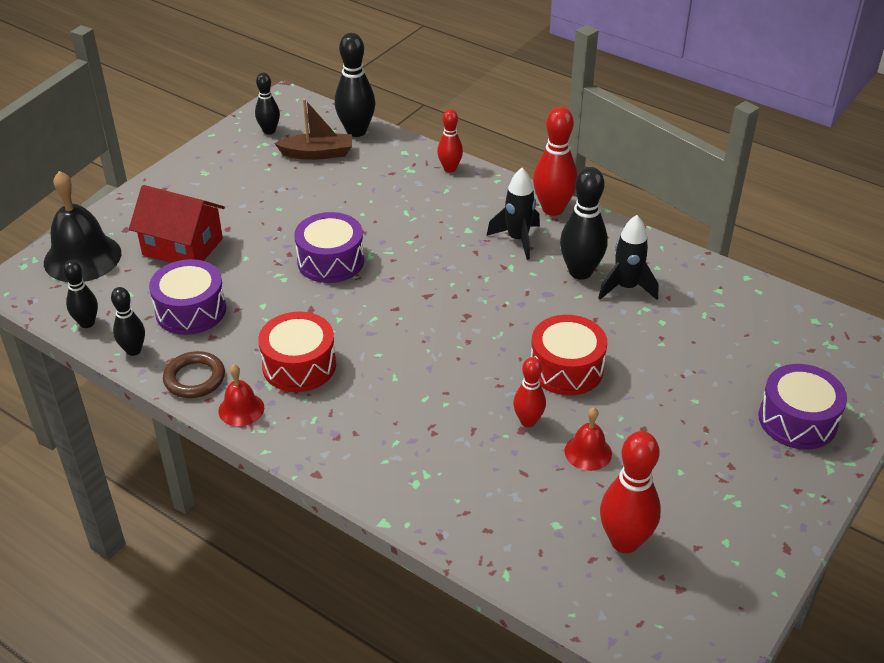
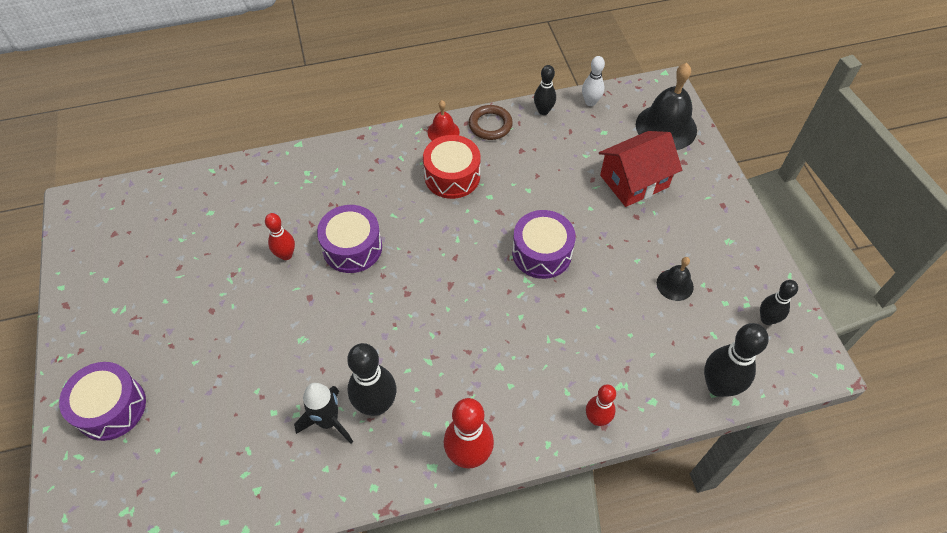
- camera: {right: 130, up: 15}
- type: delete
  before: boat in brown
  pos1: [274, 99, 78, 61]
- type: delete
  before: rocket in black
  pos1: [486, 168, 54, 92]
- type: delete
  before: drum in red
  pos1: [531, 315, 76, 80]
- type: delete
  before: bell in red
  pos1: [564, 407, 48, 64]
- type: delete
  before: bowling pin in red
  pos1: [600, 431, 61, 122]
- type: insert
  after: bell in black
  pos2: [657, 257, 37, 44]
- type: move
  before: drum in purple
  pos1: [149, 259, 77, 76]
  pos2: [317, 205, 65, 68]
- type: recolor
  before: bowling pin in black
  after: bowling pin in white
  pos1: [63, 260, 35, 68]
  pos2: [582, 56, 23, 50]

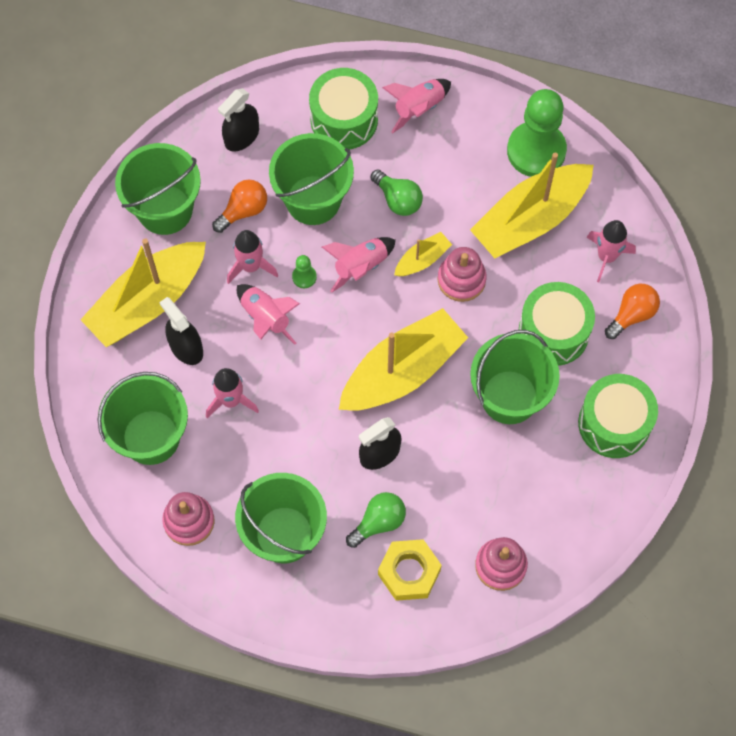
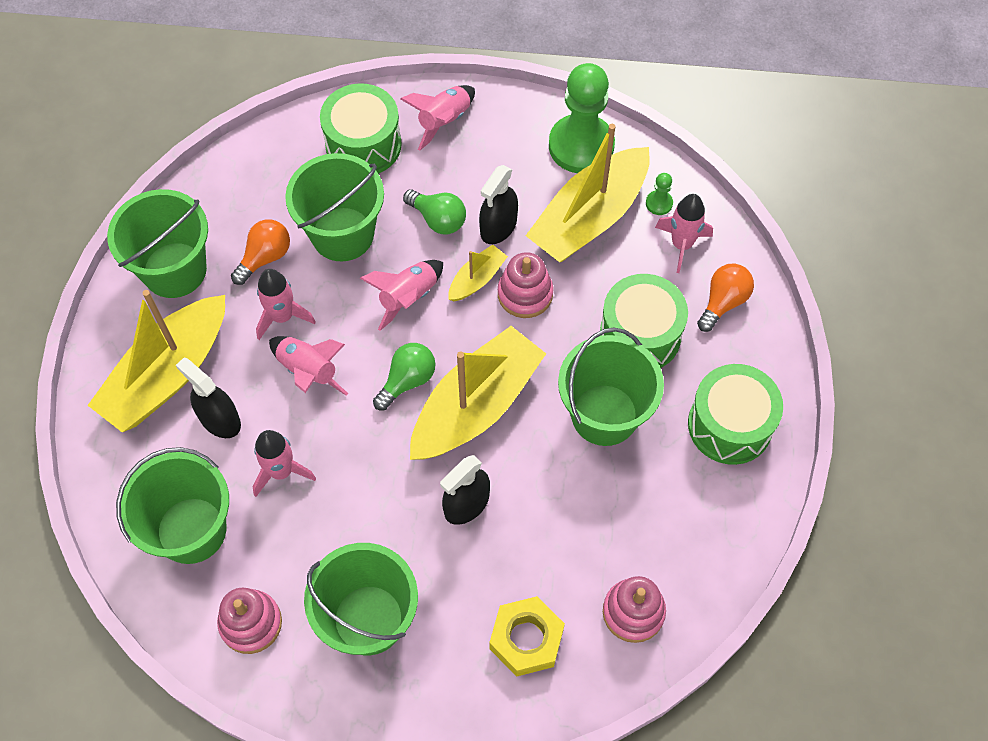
- camera: {right: -10, up: -5}
- type: move
  before: spray bottle in black
  pos1: [218, 88, 41, 64]
  pos2: [479, 165, 39, 79]
- type: move
  before: pawn in green
  pos1: [292, 255, 25, 33]
  pos2: [646, 173, 27, 42]
- type: move
  before: light bulb in green
  pos1: [346, 492, 60, 56]
  pos2: [373, 343, 62, 67]

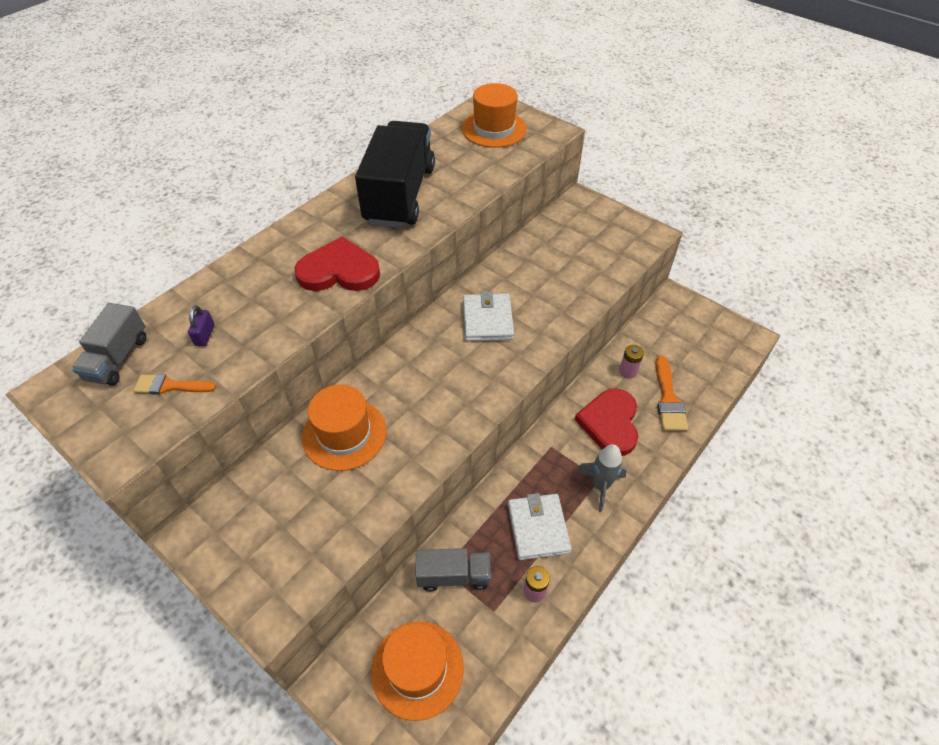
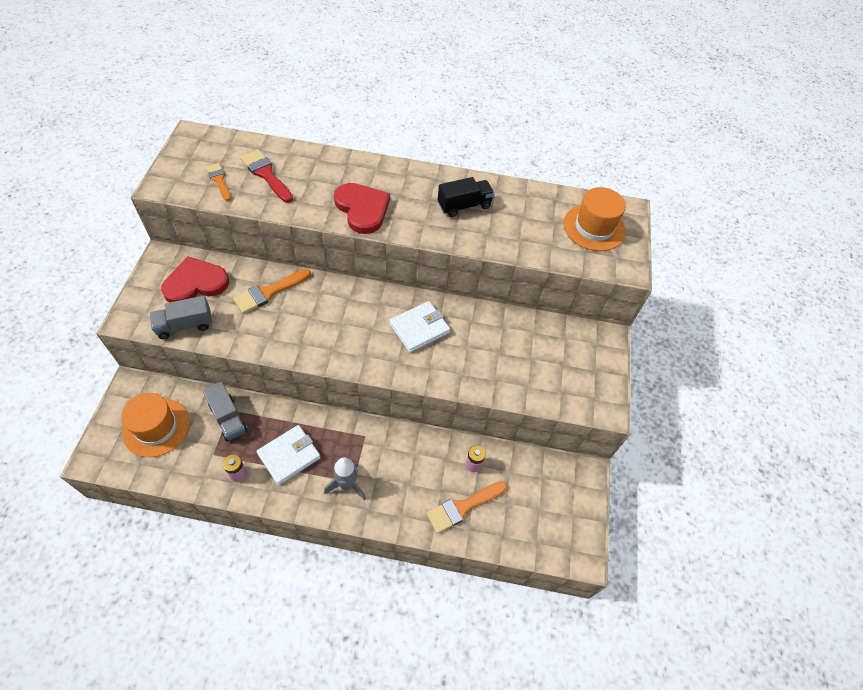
- camera: {right: 55, up: 5}
- type: move
  before: truck in grey
  pos1: [72, 303, 74, 83]
  pos2: [150, 296, 62, 43]
- type: move
  before: heart in red
  pos1: [575, 388, 63, 68]
  pos2: [161, 257, 68, 45]
- type: replace
  before: padlock in purple
  after: brush in red
  pos1: [188, 305, 27, 42]
  pos2: [240, 149, 53, 54]
- type: replace
  before: hat in orange
  after: brush in orange
  pos1: [302, 385, 85, 86]
  pos2: [233, 269, 78, 45]
- type: resize
  before: truck in black
  pos1: [355, 121, 80, 107]
  pos2: [438, 177, 56, 40]
  scale: 0.52

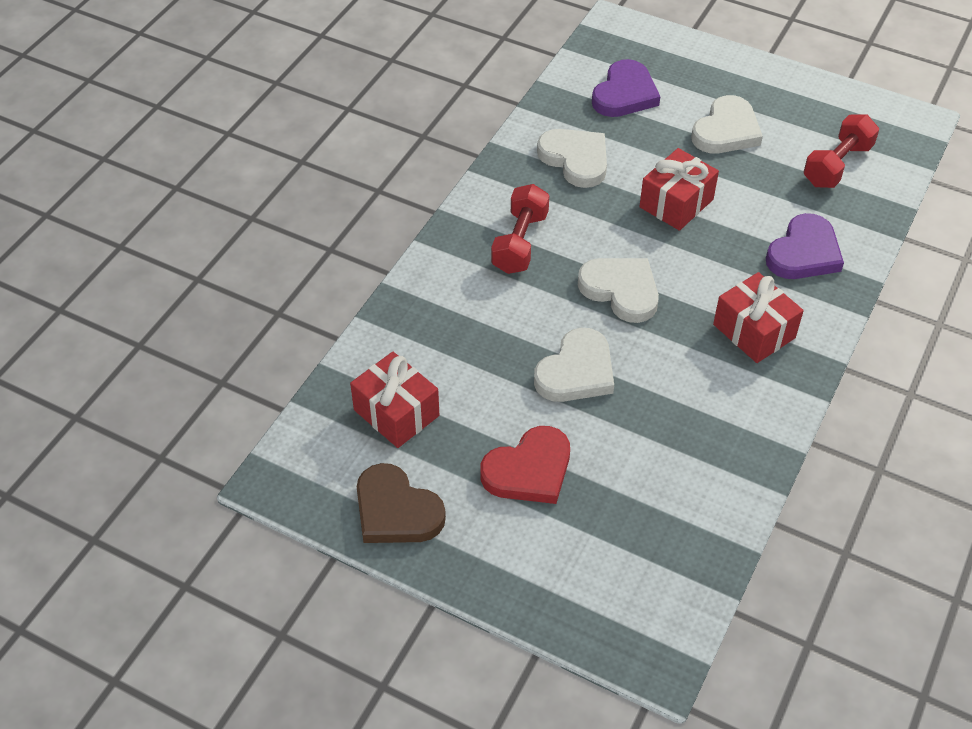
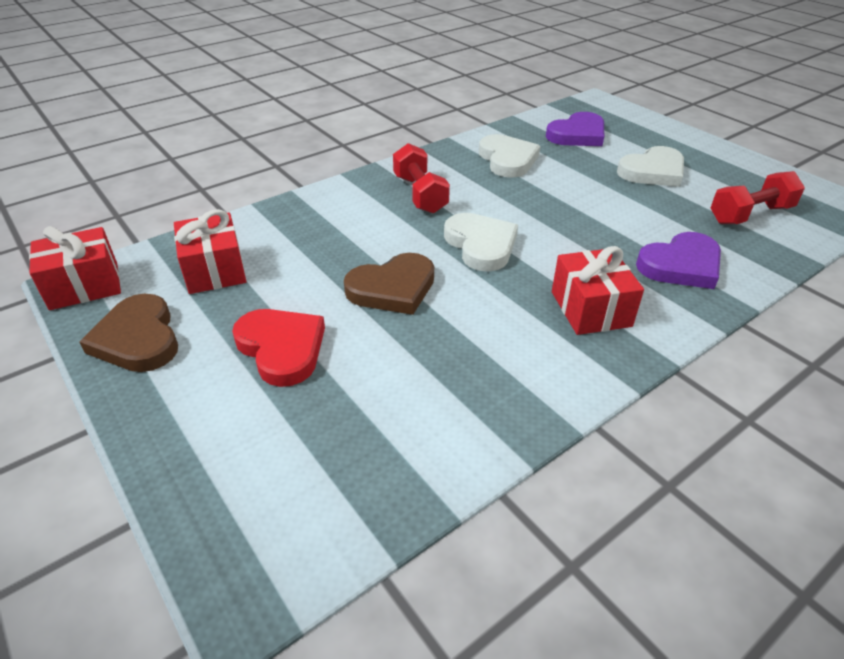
- camera: {right: 25, up: -10}
- type: move
  before: gift in red
  pos1: [639, 148, 80, 83]
  pos2: [29, 226, 92, 84]
- type: recolor
  before: heart in white
  after: heart in brown
  pos1: [534, 328, 80, 74]
  pos2: [344, 253, 90, 62]
- type: rotate
  before: heart in red
  pos1: [480, 426, 90, 78]
  pos2: [232, 309, 93, 78]
  turn: -120
- type: rotate
  before: dumbbell in red
  pos1: [491, 184, 58, 90]
  pos2: [393, 143, 57, 71]
  turn: -60

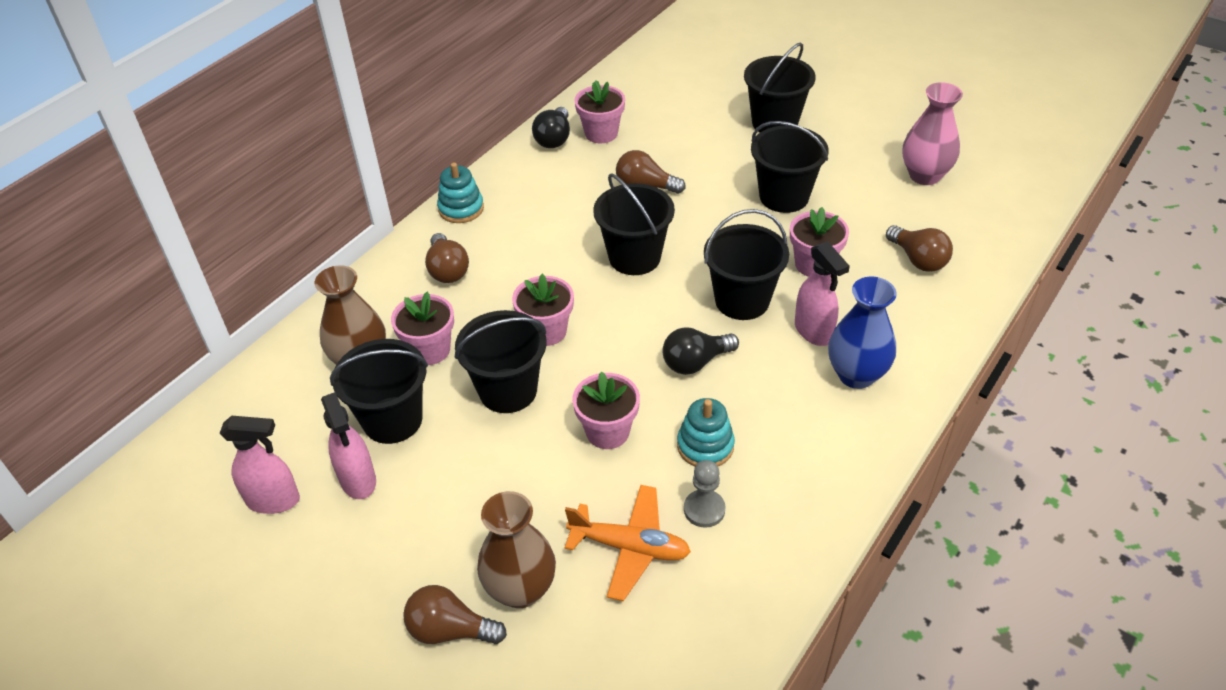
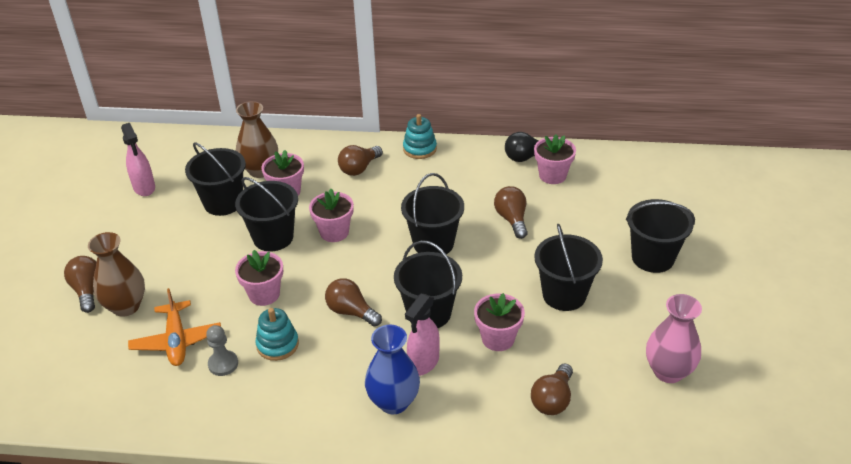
- camera: {right: 60, up: -5}
- type: delete
  before: spray bottle in pink
  pos1: [321, 392, 55, 107]
- type: recolor
  before: light bulb in black
  after: light bulb in brown
  pos1: [663, 327, 76, 48]
  pos2: [325, 278, 57, 49]

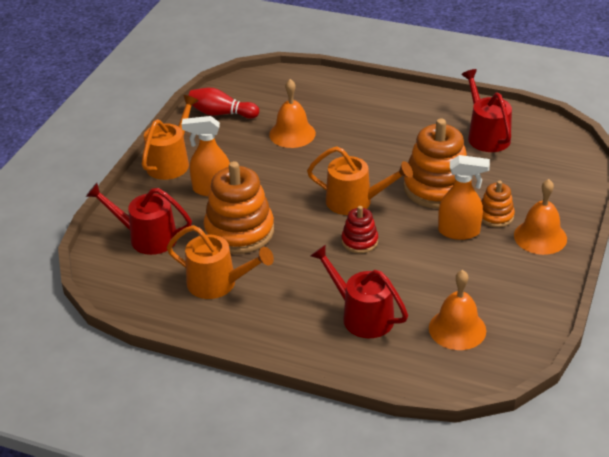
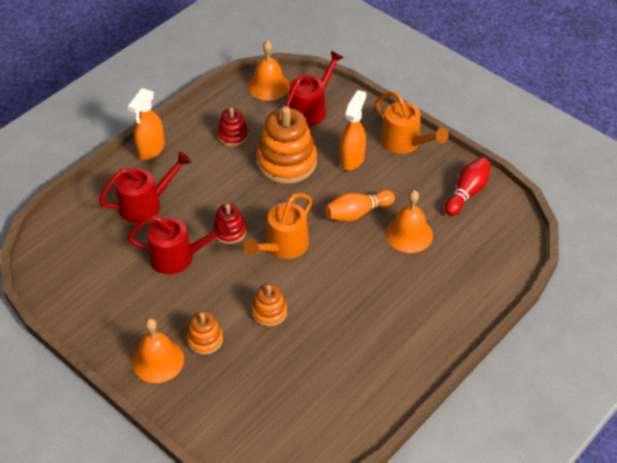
- camera: {right: 110, up: 10}
- type: insert
  after: bowling pin in orange
  pos2: [325, 190, 70, 32]
- type: move
  before: bell in orange
  pos1: [429, 270, 57, 80]
  pos2: [248, 41, 42, 60]
- type: move
  before: spray bottle in orange
  pos1: [438, 155, 52, 85]
  pos2: [128, 88, 37, 72]
- type: move
  before: watering can in red
  pos1: [461, 69, 51, 83]
  pos2: [127, 216, 103, 58]
- type: replace
  before: watering can in orange
  after: stacking toy in red
  pos1: [167, 225, 107, 74]
  pos2: [218, 107, 31, 39]
- type: resize
  before: stacking toy in orange
  pos1: [403, 119, 69, 90]
  pos2: [252, 284, 35, 43]
  scale: 0.52

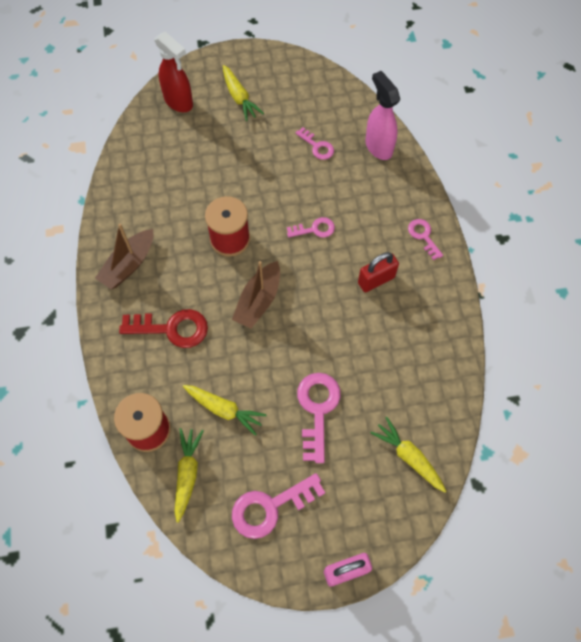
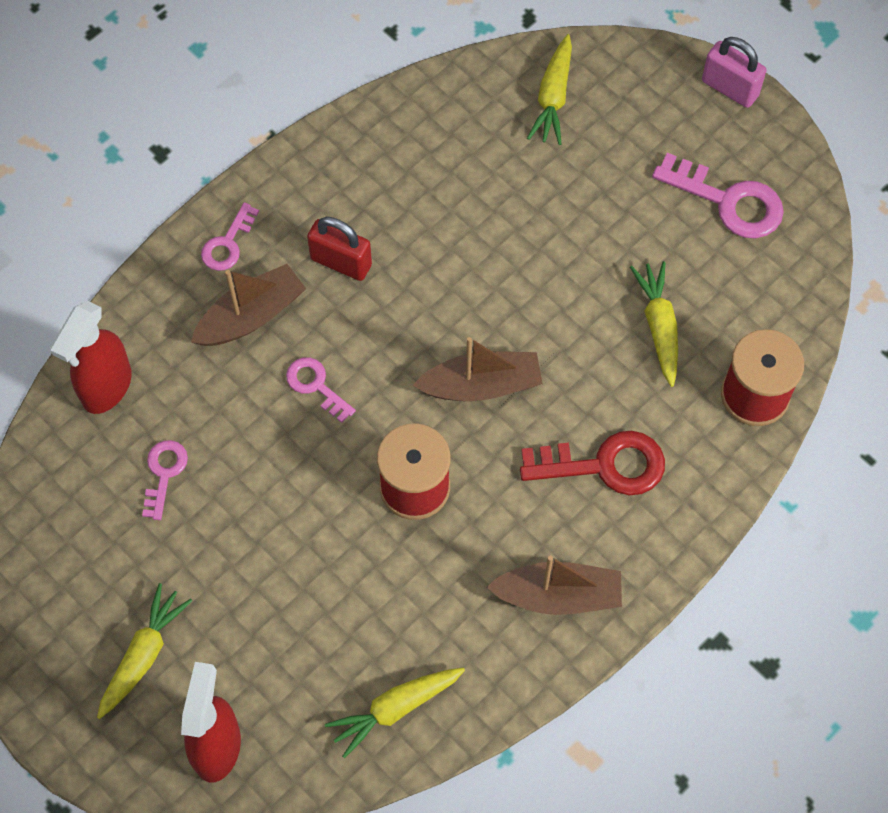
- camera: {right: -125, up: 0}
- type: delete
  before: key in pink
  pos1: [297, 373, 44, 90]
- type: insert
  after: boat in brown
  pos2: [191, 264, 115, 82]
- type: move
  before: carrot in yellow
  pos1: [175, 428, 29, 95]
  pos2: [325, 668, 140, 90]
- type: recolor
  before: spray bottle in pink
  after: spray bottle in red
  pos1: [365, 71, 35, 89]
  pos2: [50, 301, 82, 113]
- type: rotate
  before: key in red
  pos1: [119, 309, 89, 39]
  pos2: [520, 431, 145, 64]
  turn: 120

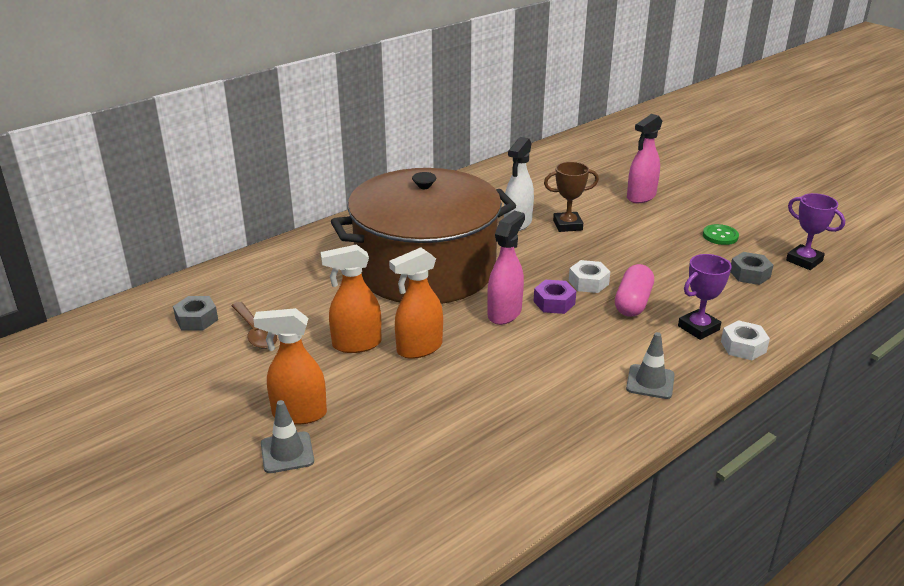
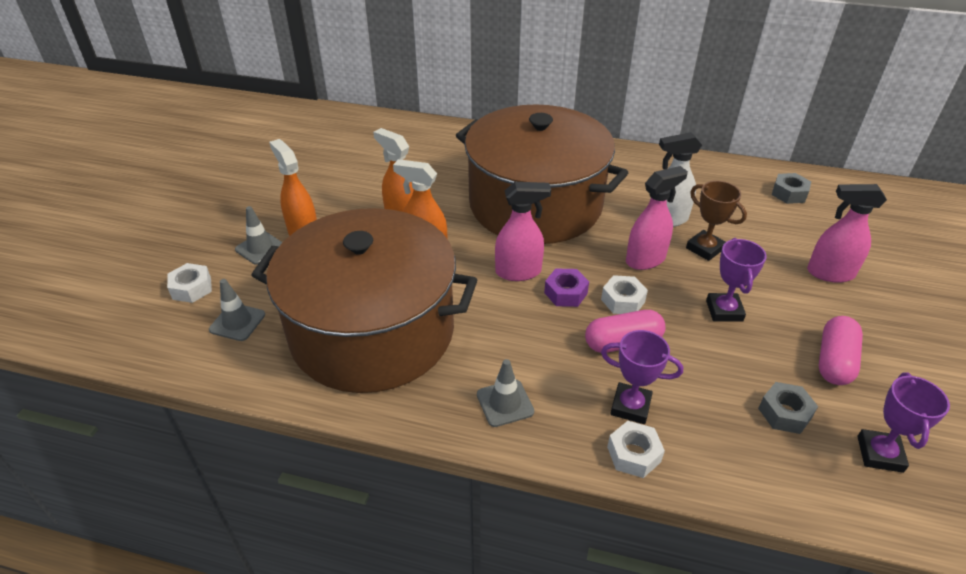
- camera: {right: 55, up: 10}
- type: delete
  before: spoon in brown
  pos1: [231, 302, 46, 47]
- type: insert
  after: nut in white
  pos2: [167, 263, 45, 40]
- type: insert
  after: traffic cone in grey
  pos2: [209, 279, 56, 62]
- type: insert
  after: pot in brown
  pos2: [252, 208, 225, 185]
- type: insert
  after: spray bottle in pink
  pos2: [626, 166, 62, 104]
- type: insert
  after: trophy in purple
  pos2: [706, 238, 61, 84]
- type: move
  before: nut in grey
  pos1: [173, 296, 45, 35]
  pos2: [772, 173, 39, 31]
- type: replace
  before: button in green
  after: capsule in pink
  pos1: [703, 224, 36, 21]
  pos2: [819, 316, 44, 69]

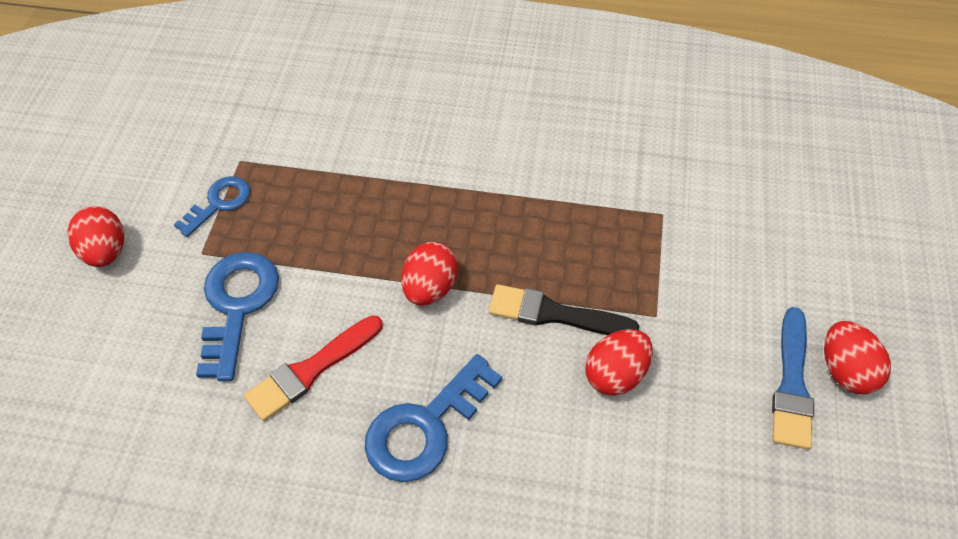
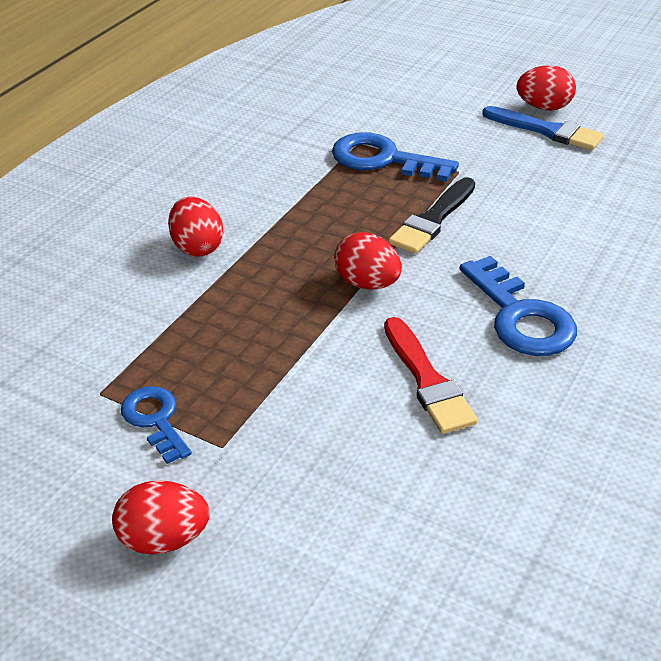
- camera: {right: -70, up: -15}
- type: move
  before: key in blue
  pos1: [196, 252, 83, 129]
  pos2: [332, 132, 127, 50]
- type: move
  before: egg in red
  pos1: [585, 329, 68, 67]
  pos2: [168, 196, 55, 61]

